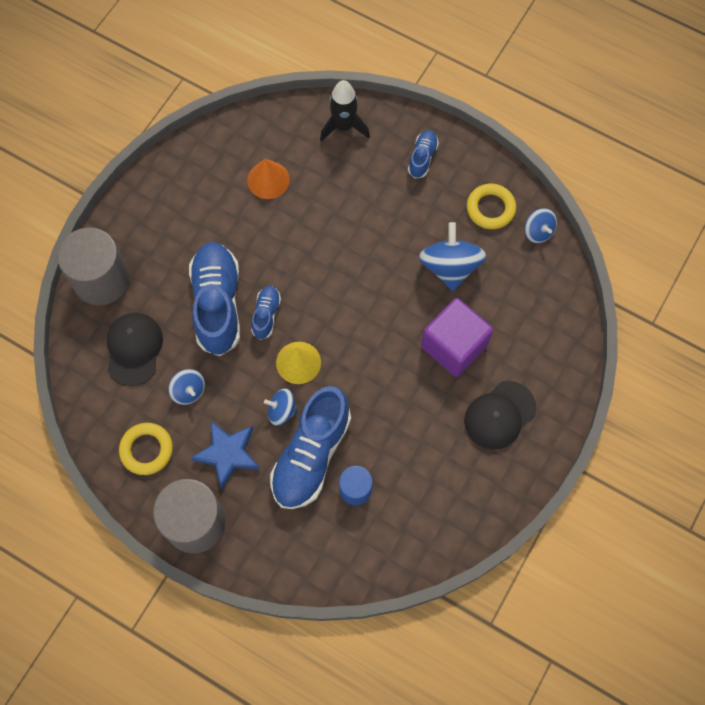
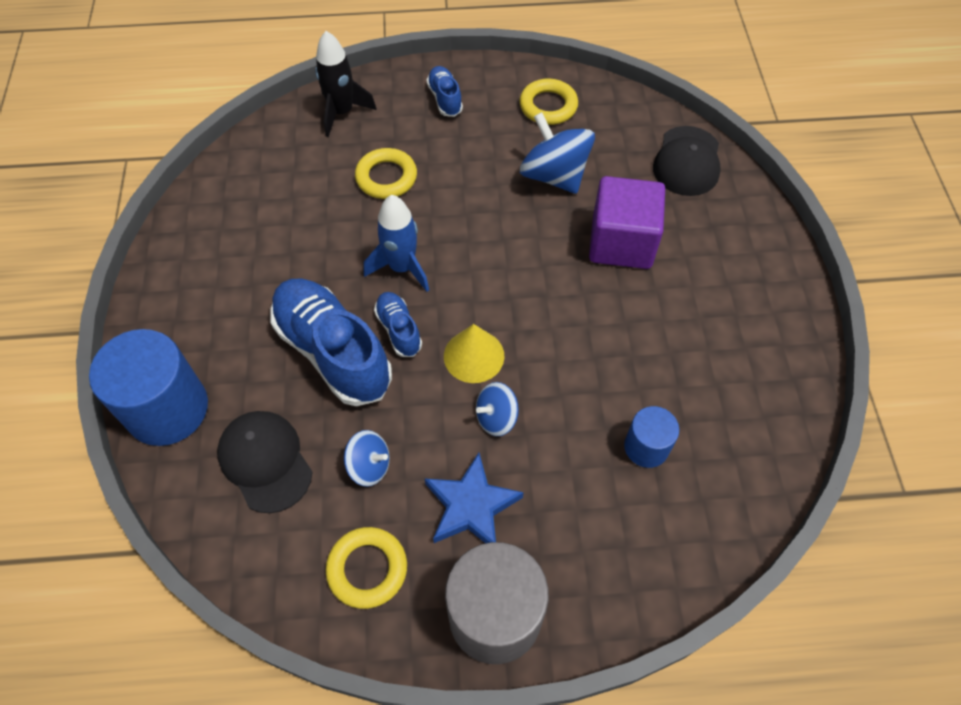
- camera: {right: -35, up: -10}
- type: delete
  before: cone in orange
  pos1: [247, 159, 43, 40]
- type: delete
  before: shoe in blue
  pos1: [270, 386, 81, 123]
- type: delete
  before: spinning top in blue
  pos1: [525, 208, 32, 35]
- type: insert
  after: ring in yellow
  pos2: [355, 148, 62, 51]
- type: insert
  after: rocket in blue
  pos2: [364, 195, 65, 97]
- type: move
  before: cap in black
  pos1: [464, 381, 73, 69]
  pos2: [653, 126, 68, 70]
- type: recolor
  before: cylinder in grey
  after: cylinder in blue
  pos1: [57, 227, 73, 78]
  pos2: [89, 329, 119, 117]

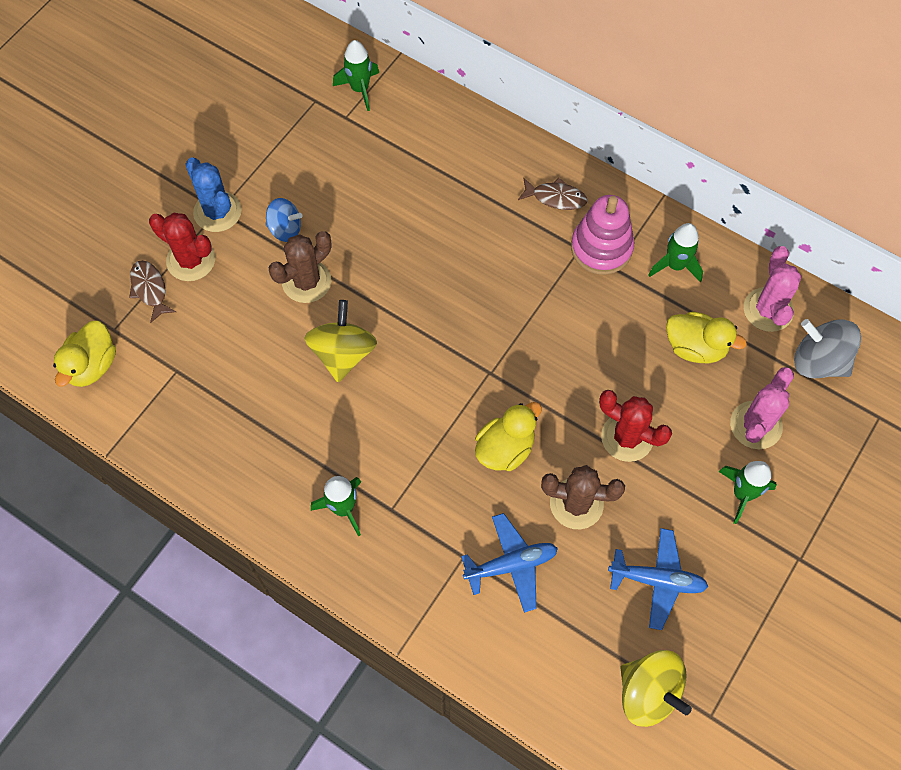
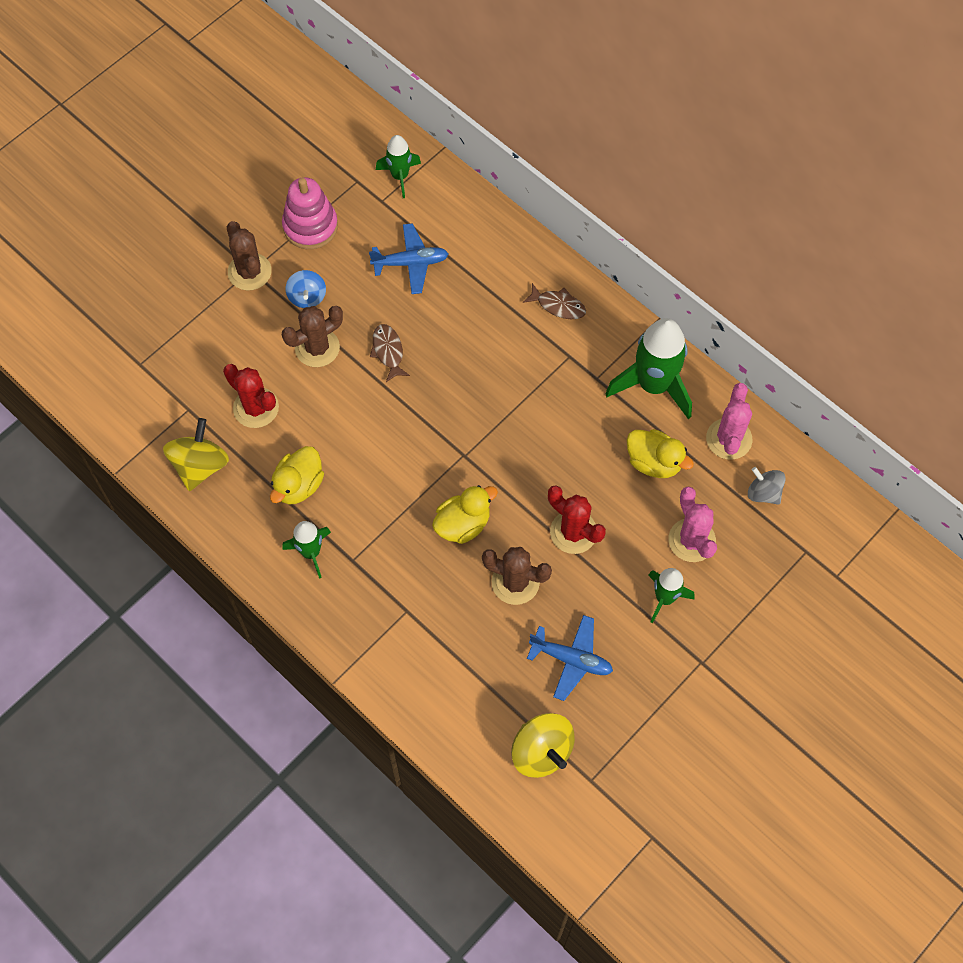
- camera: {right: 10, up: 0}
- type: move
  before: duck in yellow
  pos1: [53, 321, 63, 66]
  pos2: [270, 446, 54, 58]
- type: move
  before: fish in brown
  pos1: [129, 260, 47, 63]
  pos2: [370, 324, 40, 58]
- type: move
  before: cactus in red
  pos1: [149, 213, 66, 68]
  pos2: [223, 364, 56, 64]
- type: move
  before: spinning top in yellow
  pos1: [304, 300, 73, 82]
  pos2: [163, 418, 66, 73]
- type: move
  before: plane in blue
  pos1: [461, 513, 97, 100]
  pos2: [369, 223, 80, 71]
- type: move
  before: stacking toy in pink
  pos1: [571, 195, 63, 80]
  pos2: [282, 177, 56, 72]
- type: recolor
  before: cactus in blue
  after: cactus in brown
  pos1: [185, 158, 57, 74]
  pos2: [227, 221, 45, 69]
- type: rotate
  before: spinning top in blue
  pos1: [265, 198, 38, 44]
  pos2: [285, 270, 41, 38]
  turn: 60
- type: rotate
  before: cactus in pink
  pos1: [730, 367, 64, 82]
  pos2: [669, 487, 48, 75]
  turn: -60
- type: resize
  before: rocket in green
  pos1: [648, 223, 55, 59]
  pos2: [605, 318, 87, 101]
  scale: 1.79
- type: resize
  before: spinning top in grey
  pos1: [794, 319, 67, 59]
  pos2: [748, 467, 38, 38]
  scale: 0.65

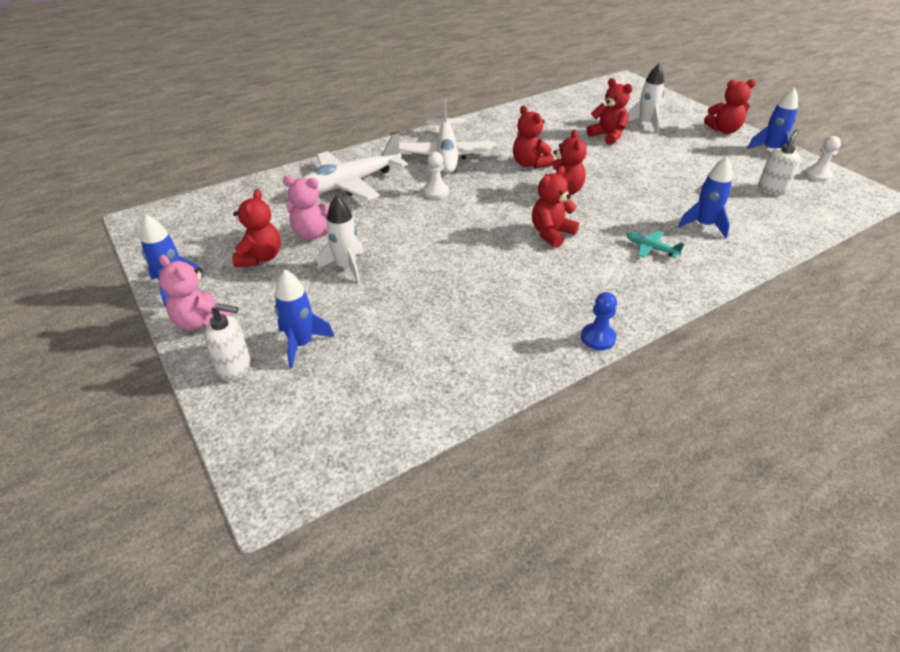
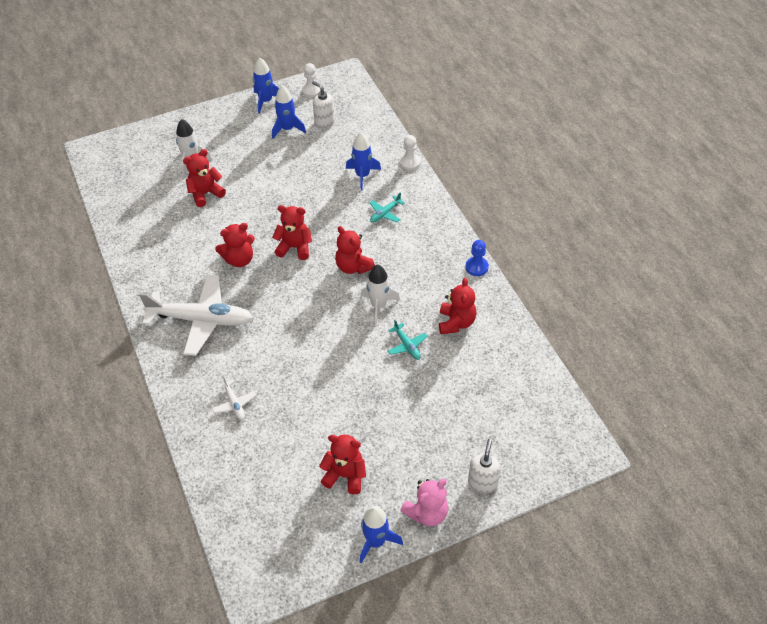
- camera: {right: -80, up: 10}
- type: delete
  before: teddy bear in pink
  pos1: [283, 176, 46, 64]
- type: insert
  after: plane in turquoise
  pos2: [388, 320, 40, 40]
- type: move
  before: rocket in blue
  pos1: [275, 269, 59, 99]
  pos2: [272, 86, 34, 52]
- type: move
  before: rocket in white
  pos1: [318, 195, 46, 88]
  pos2: [361, 264, 39, 60]
- type: move
  before: pawn in white
  pos1: [423, 152, 26, 47]
  pos2: [399, 135, 21, 35]
- type: move
  before: teddy bear in red
  pos1: [704, 79, 52, 55]
  pos2: [439, 278, 38, 56]
- type: resize
  before: plane in white
  pos1: [303, 133, 105, 67]
  pos2: [212, 376, 44, 44]
  scale: 0.43

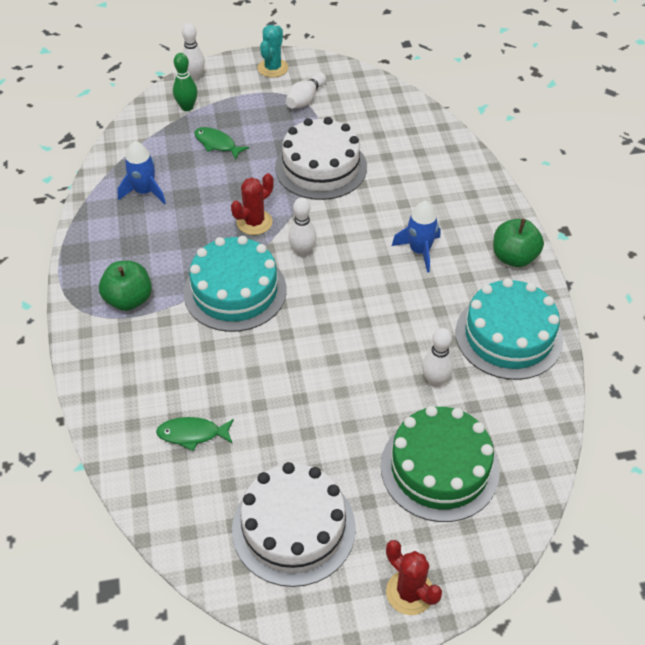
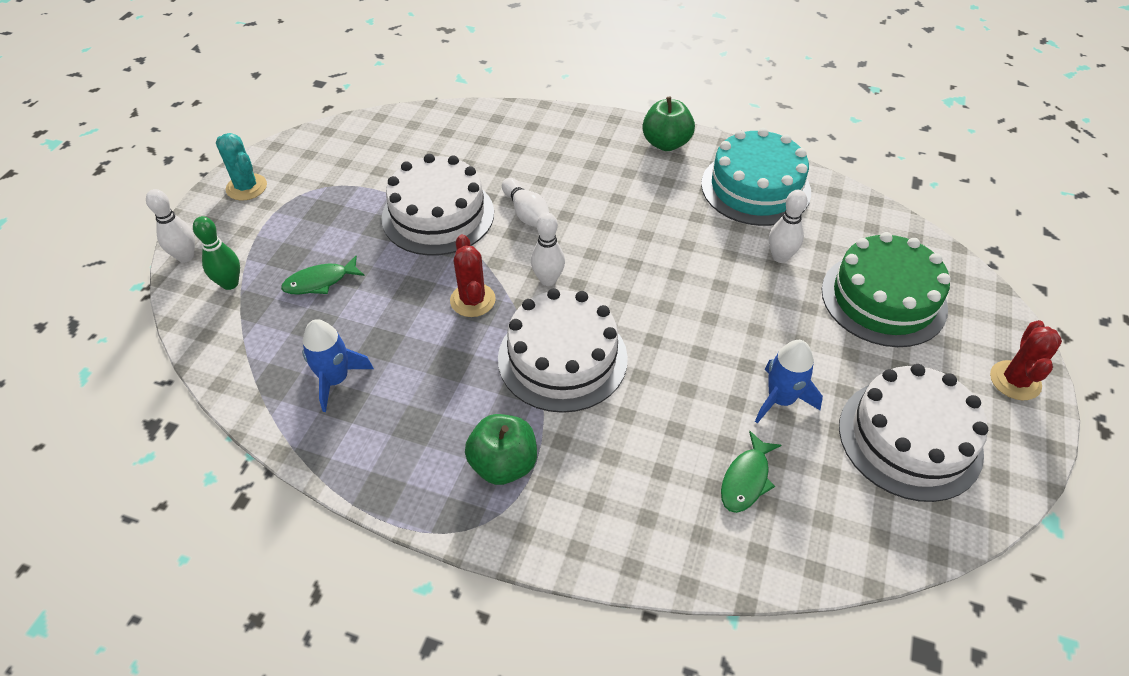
- camera: {right: -60, up: 0}
- type: move
  before: bowling pin in white
  pos1: [286, 72, 40, 36]
  pos2: [502, 178, 47, 49]
- type: move
  before: rocket in blue
  pos1: [392, 201, 48, 72]
  pos2: [755, 340, 68, 83]
- type: recolor
  before: cake in turquoise
  after: cake in white
  pos1: [183, 236, 104, 96]
  pos2: [498, 288, 130, 125]
- type: rotate
  before: cactus in red
  pos1: [386, 540, 56, 75]
  pos2: [990, 320, 72, 80]
  turn: -60

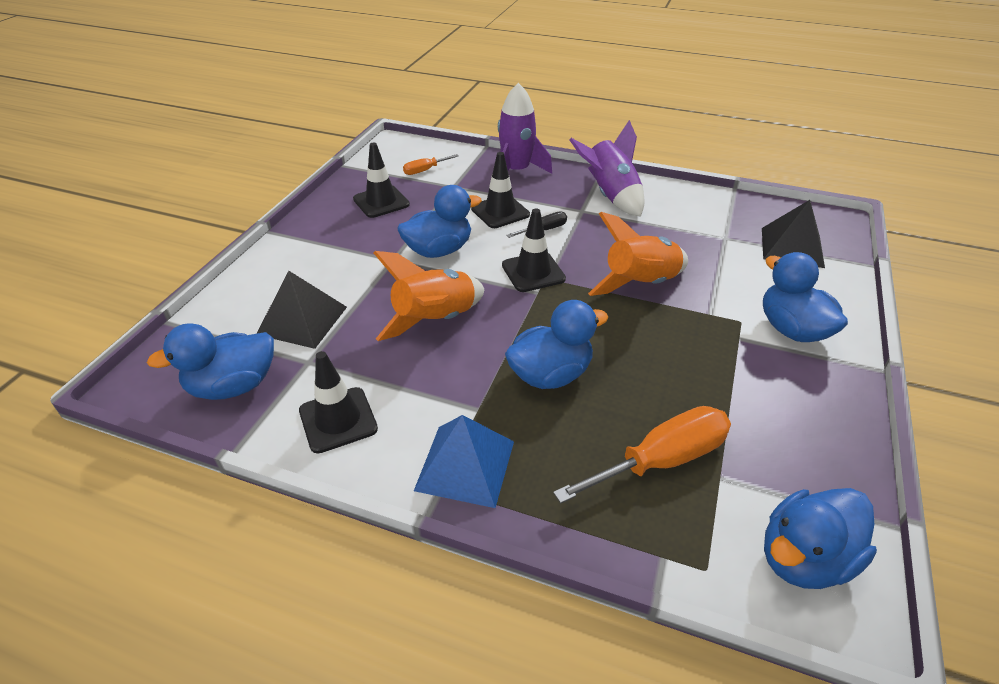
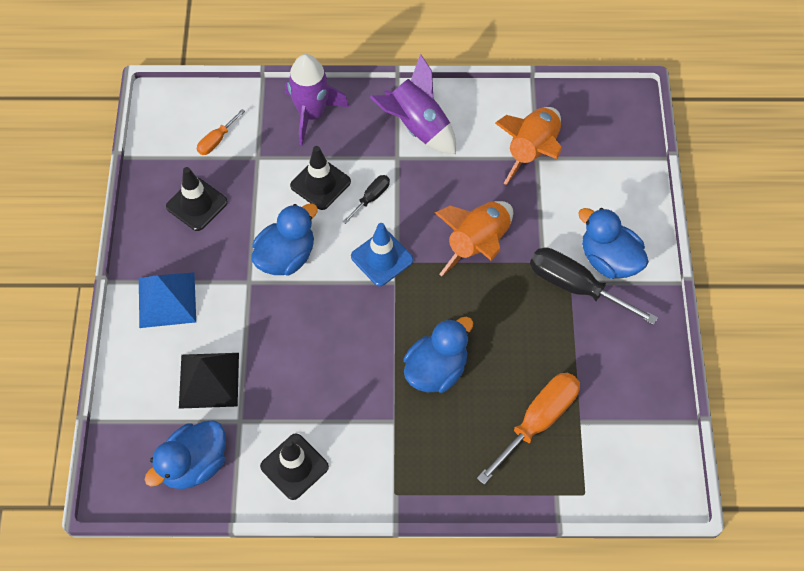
- camera: {right: -20, up: 20}
- type: delete
  before: pyramid in black
  pos1: [762, 200, 63, 68]
- type: delete
  before: duck in blue
  pos1: [764, 488, 113, 101]
- type: insert
  after: screwdriver in black
  pos2: [530, 248, 128, 77]
- type: move
  before: rocket in orange
  pos1: [373, 251, 112, 90]
  pos2: [495, 107, 67, 78]
- type: move
  before: pyramid in blue
  pos1: [414, 415, 100, 93]
  pos2: [139, 272, 57, 56]
- type: recolor
  before: traffic cone in black
  after: traffic cone in blue
  pos1: [502, 208, 64, 84]
  pos2: [351, 223, 62, 63]

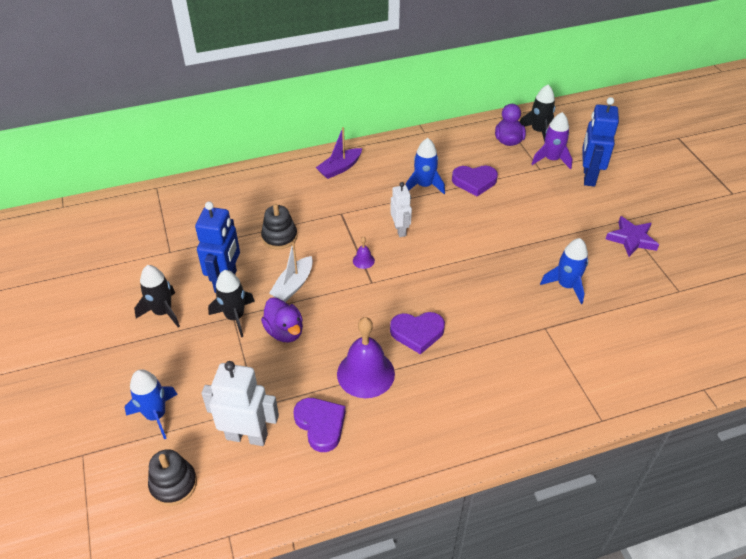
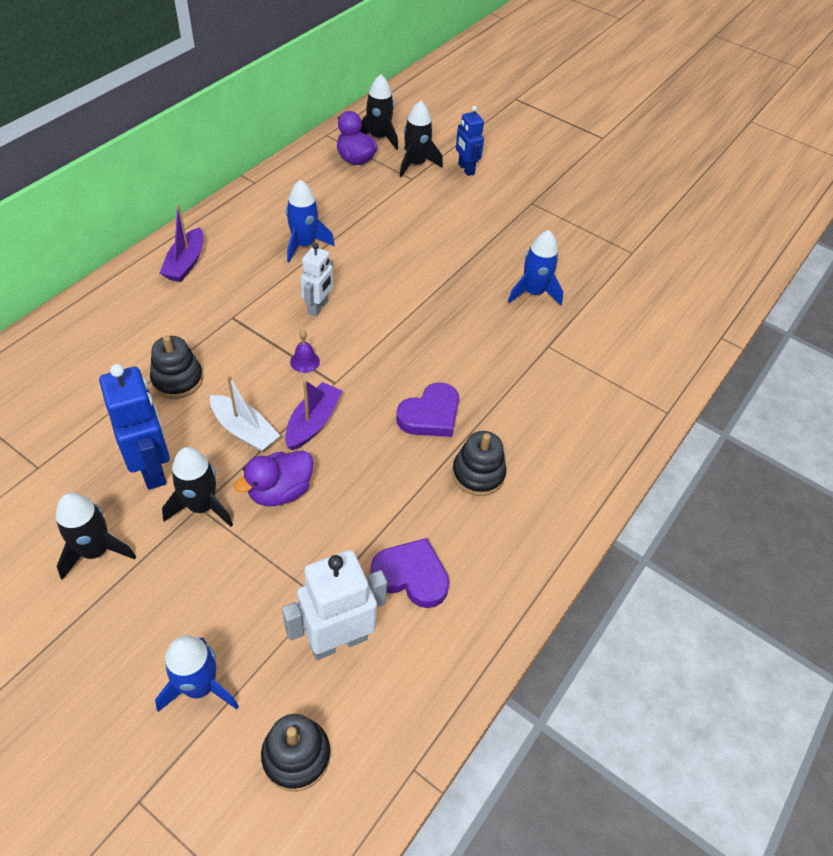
- camera: {right: -40, up: 5}
- type: delete
  before: bell in purple
  pos1: [337, 317, 58, 81]
- type: delete
  before: heart in purple
  pos1: [452, 165, 46, 32]
- type: delete
  before: star in purple
  pos1: [606, 216, 53, 41]
- type: insert
  after: boat in purple
  pos2: [285, 380, 57, 70]
- type: insert
  after: stacking toy in black
  pos2: [452, 431, 54, 65]
- type: recolor
  before: rocket in purple
  after: rocket in black
  pos1: [532, 112, 40, 57]
  pos2: [399, 101, 44, 76]
- type: rotate
  before: duck in purple
  pos1: [261, 297, 42, 45]
  pos2: [234, 450, 79, 56]
  turn: 120
- type: rotate
  before: boat in white
  pos1: [269, 242, 44, 60]
  pos2: [210, 375, 70, 77]
  turn: -45
- type: rotate
  before: robot in white
  pos1: [390, 182, 22, 55]
  pos2: [300, 243, 33, 74]
  turn: 75
- type: resize
  before: robot in blue
  pos1: [582, 97, 37, 90]
  pos2: [456, 106, 28, 70]
  scale: 0.63

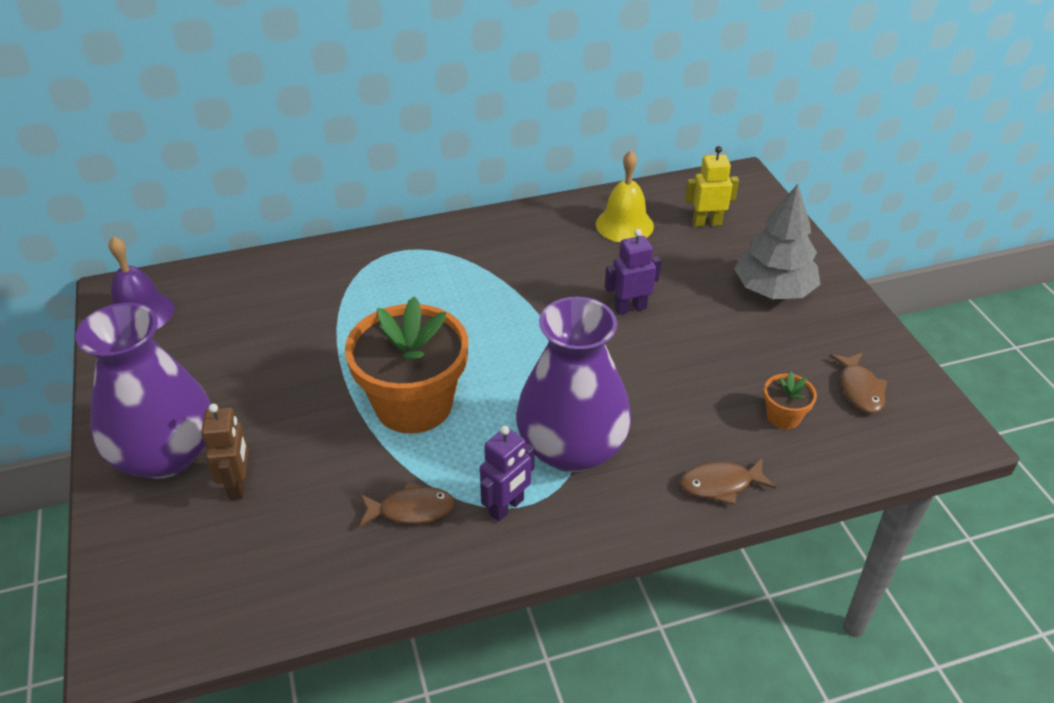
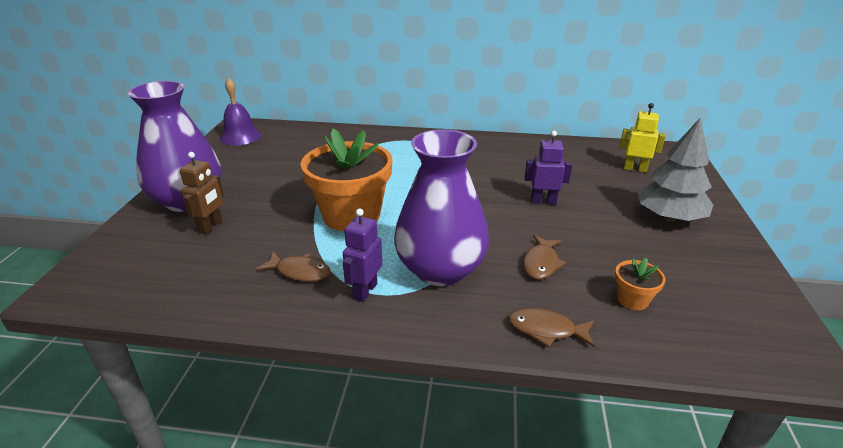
- camera: {right: 25, up: -10}
- type: delete
  before: bell in yellow
  pos1: [596, 150, 58, 92]
- type: move
  before: fish in brown
  pos1: [830, 352, 58, 62]
  pos2: [523, 235, 44, 45]
- type: rotate
  before: robot in purple
  pos1: [480, 426, 55, 96]
  pos2: [343, 208, 40, 94]
  turn: 135

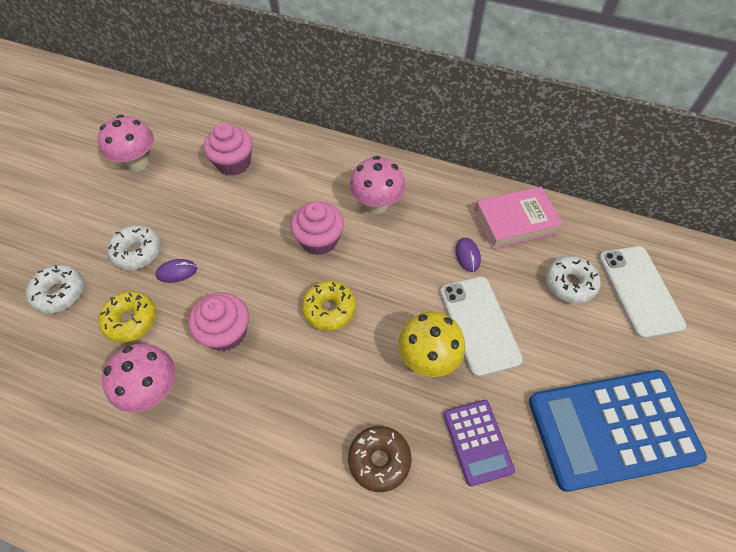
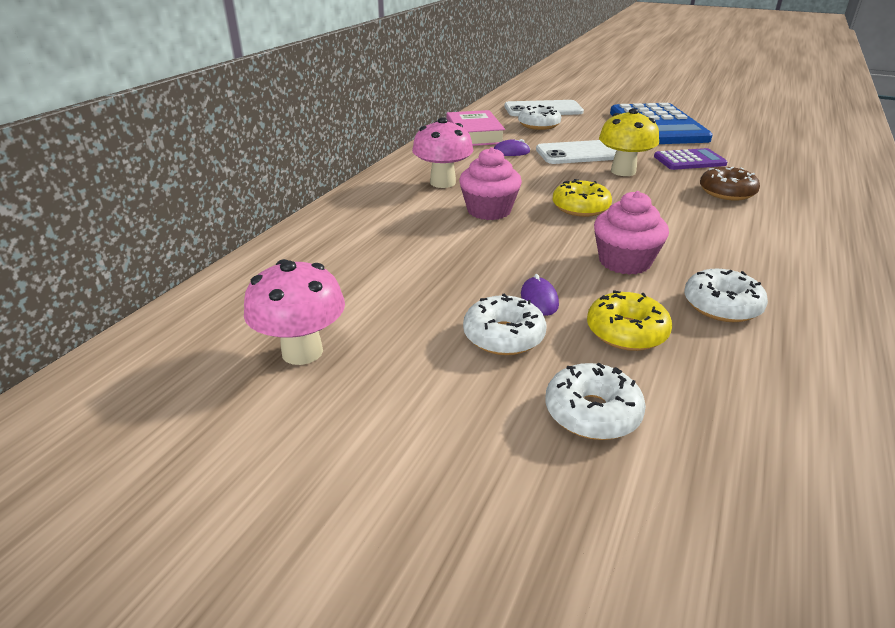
- camera: {right: -85, up: -25}
- type: delete
  before: cupcake in pink
  pos1: [204, 123, 49, 53]
- type: replace
  before: mushroom in pink
  after: donut in white
  pos1: [102, 344, 74, 69]
  pos2: [684, 269, 84, 53]

